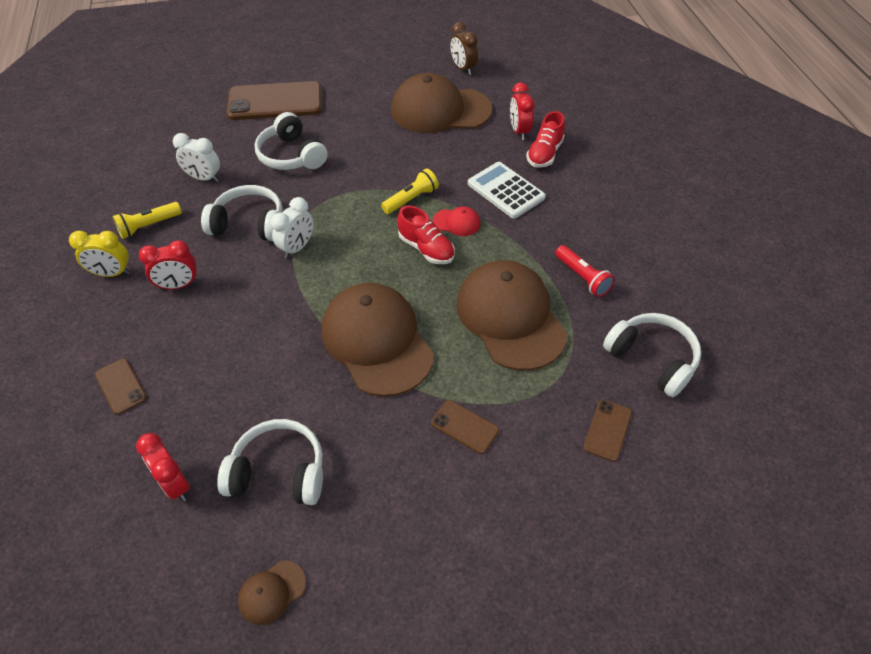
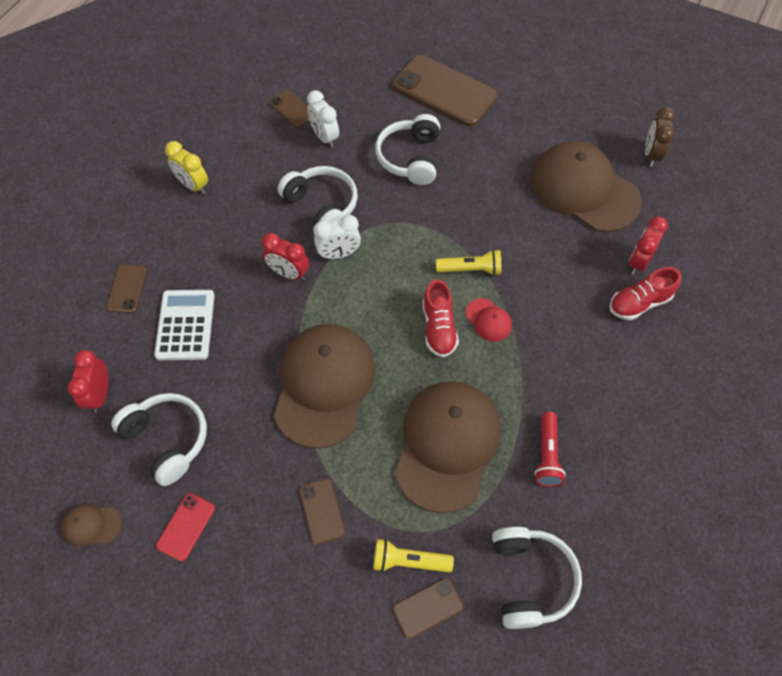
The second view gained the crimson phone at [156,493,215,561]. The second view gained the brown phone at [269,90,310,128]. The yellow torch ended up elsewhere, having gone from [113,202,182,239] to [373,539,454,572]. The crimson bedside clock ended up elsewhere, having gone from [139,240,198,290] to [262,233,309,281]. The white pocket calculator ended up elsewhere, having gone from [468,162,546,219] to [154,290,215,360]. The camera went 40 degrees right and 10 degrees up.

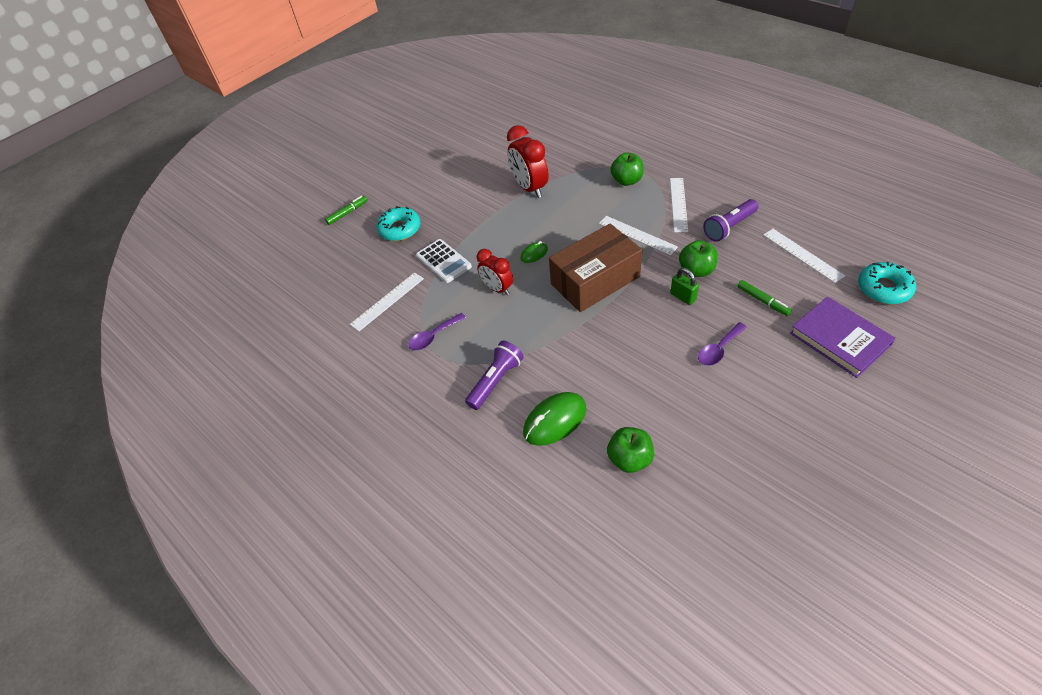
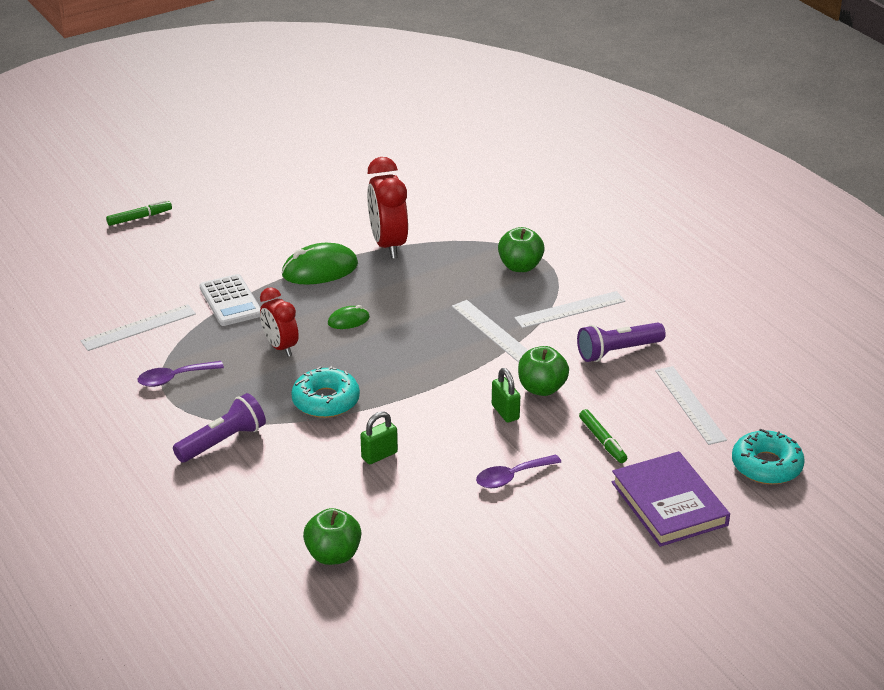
The second view lost the brown box at [549,224,642,312]. The second view gained the green small lock at [360,411,398,464]. The turquoise doughnut ended up elsewhere, having gone from [376,206,421,241] to [291,366,360,418]. The green PC mouse ended up elsewhere, having gone from [523,392,586,446] to [282,243,358,284]. The white measuring stick at [670,178,688,232] ended up facing another way, 45 degrees clockwise from before. The camera went 10 degrees right and 15 degrees down.

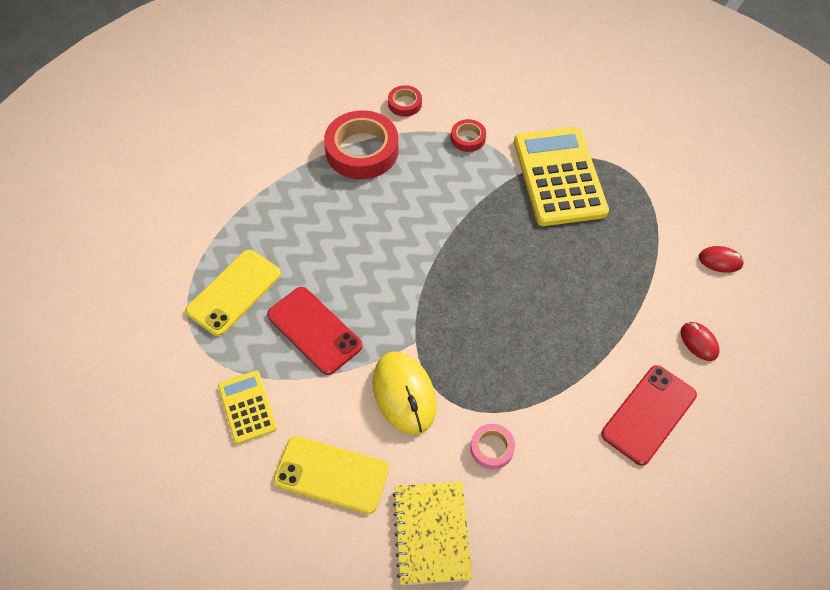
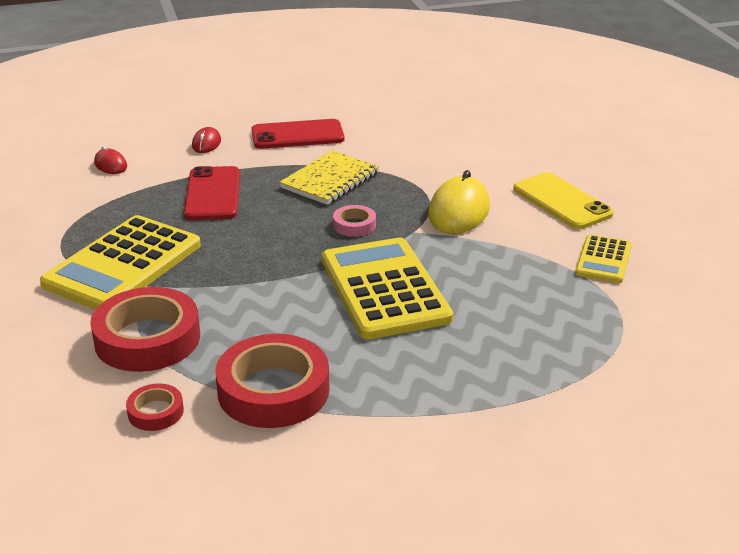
The second view lost the yellow phone at [185,250,281,336]. The second view gained the yellow pocket calculator at [322,237,453,340]. The crimson phone ended up elsewhere, having gone from [267,287,362,375] to [184,166,240,220]. The yellow exercise book ended up elsewhere, having gone from [393,482,472,585] to [279,150,379,205]. The rosy sticky tape ended up elsewhere, having gone from [470,424,515,469] to [333,205,376,237]. The size of the crimson sticky tape at [451,119,486,152] changed by a factor of 2.07. The camera went 140 degrees left and 25 degrees down.

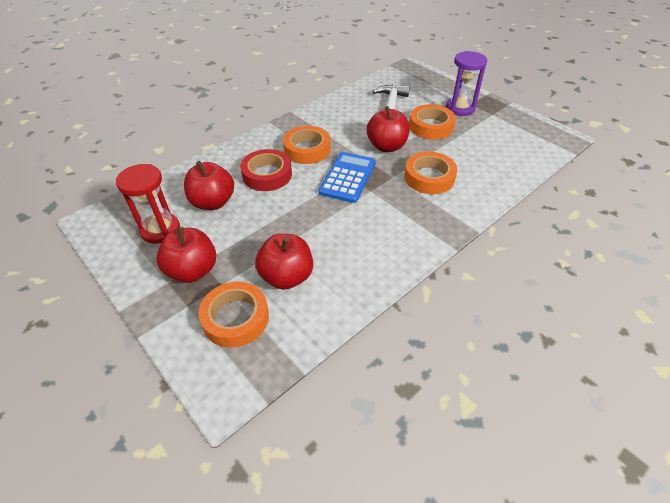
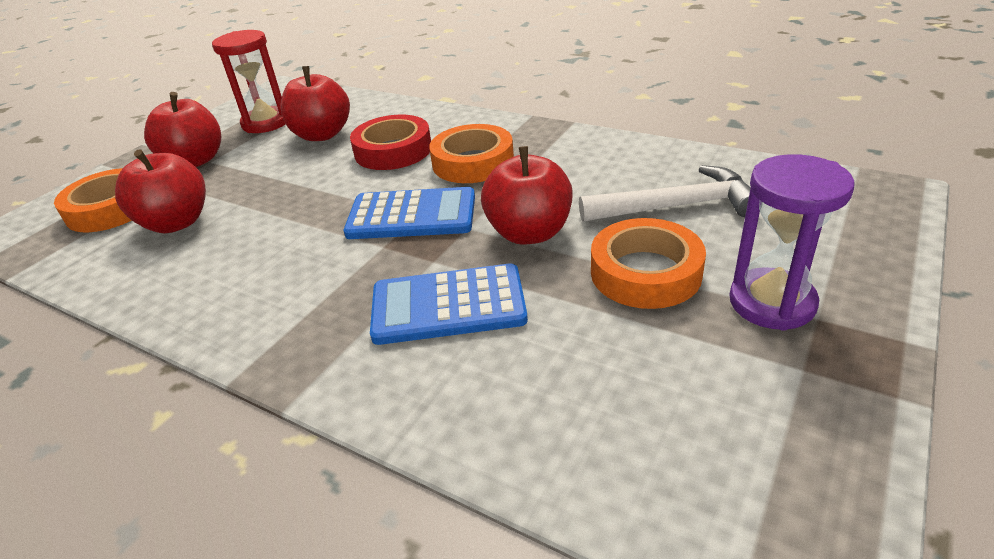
Where the orange sticky tape stood at [404,152,457,194], the cobalt pocket calculator came to stand at [370,263,528,345]. The camera went 75 degrees right and 10 degrees down.

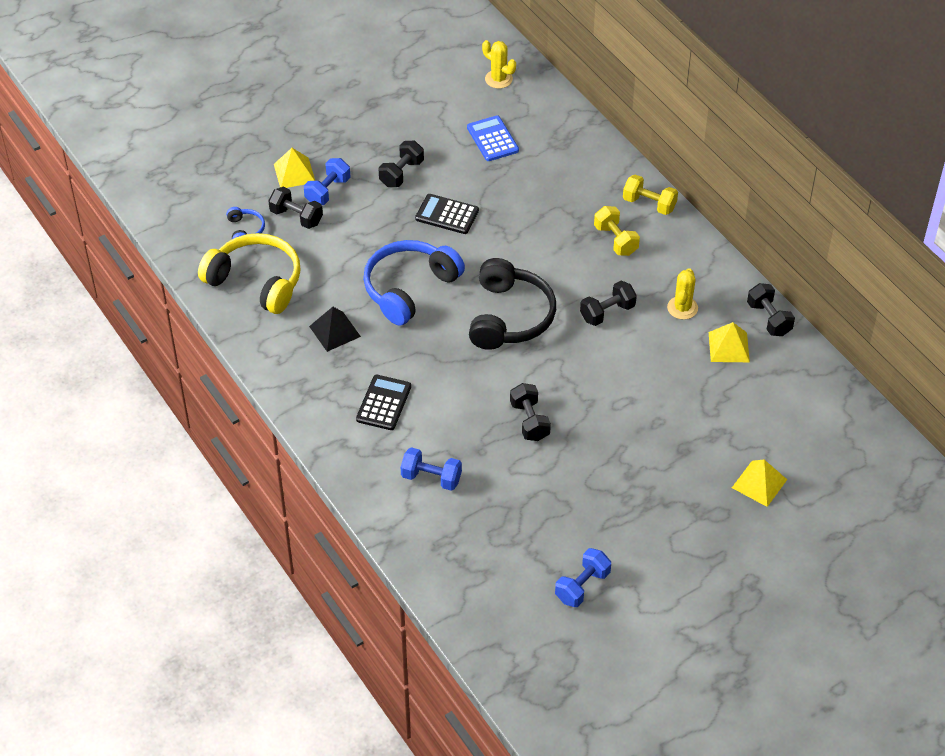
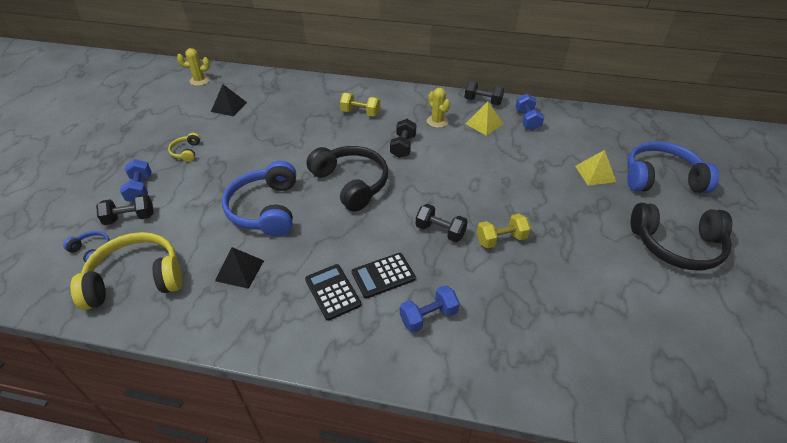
The second view lost the yellow solid pyramid at [274,148,315,188]. The second view gained the cobalt headset at [627,141,719,193]. The second view gained the ebony headset at [631,203,732,270]. The ebony pocket calculator ended up elsewhere, having gone from [415,194,479,234] to [352,253,416,299]. The cobalt dumbbell ended up elsewhere, having gone from [555,548,611,607] to [516,94,544,131]. The yellow dumbbell ended up elsewhere, having gone from [623,175,678,215] to [477,214,531,249]. Where the ebony dumbbell stood at [378,141,424,187], the yellow headset came to stand at [168,133,201,162]. Where the cobalt pocket calculator stood at [467,115,519,161], the ebony solid pyramid came to stand at [211,84,247,117]. The camera went 45 degrees left and 5 degrees down.

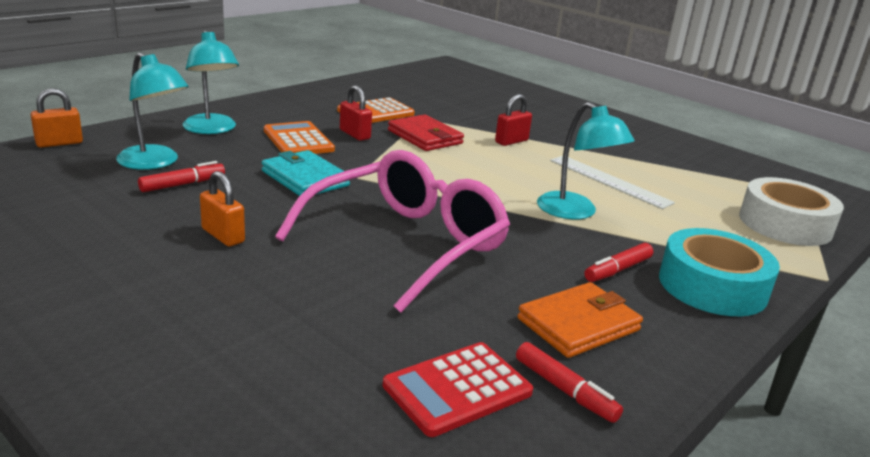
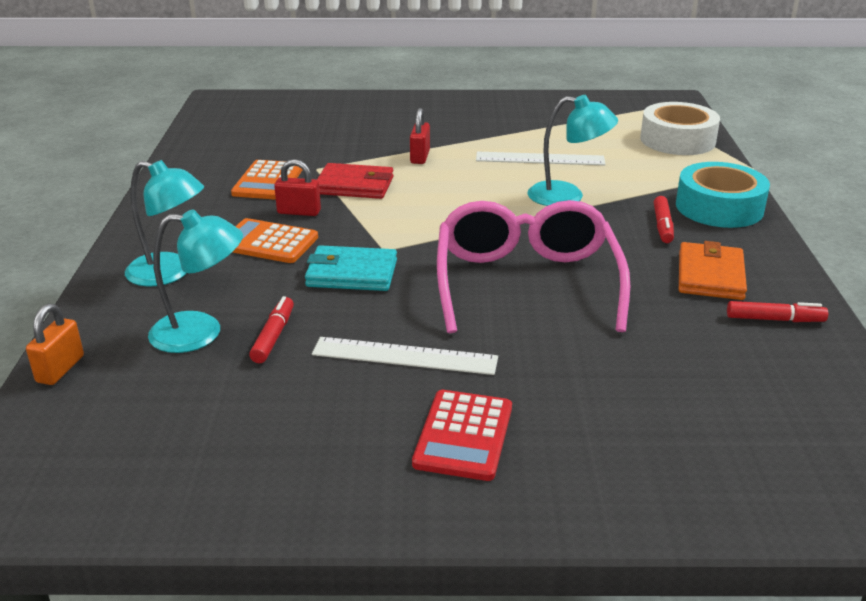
The crimson pocket calculator ended up elsewhere, having gone from [383,342,533,437] to [412,390,512,481]. Where the orange small lock stood at [200,171,245,247], the white measuring stick came to stand at [312,337,498,375]. The camera went 40 degrees left and 5 degrees up.

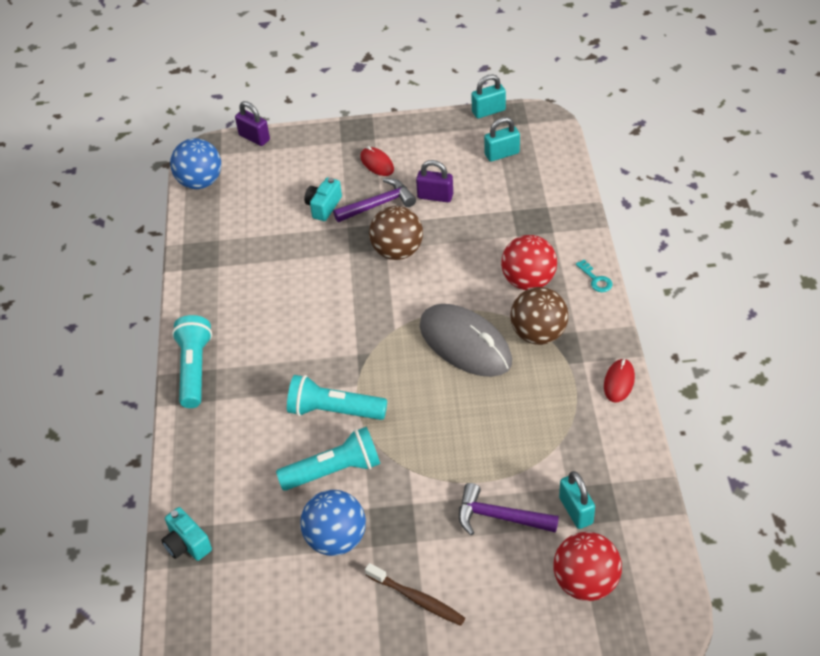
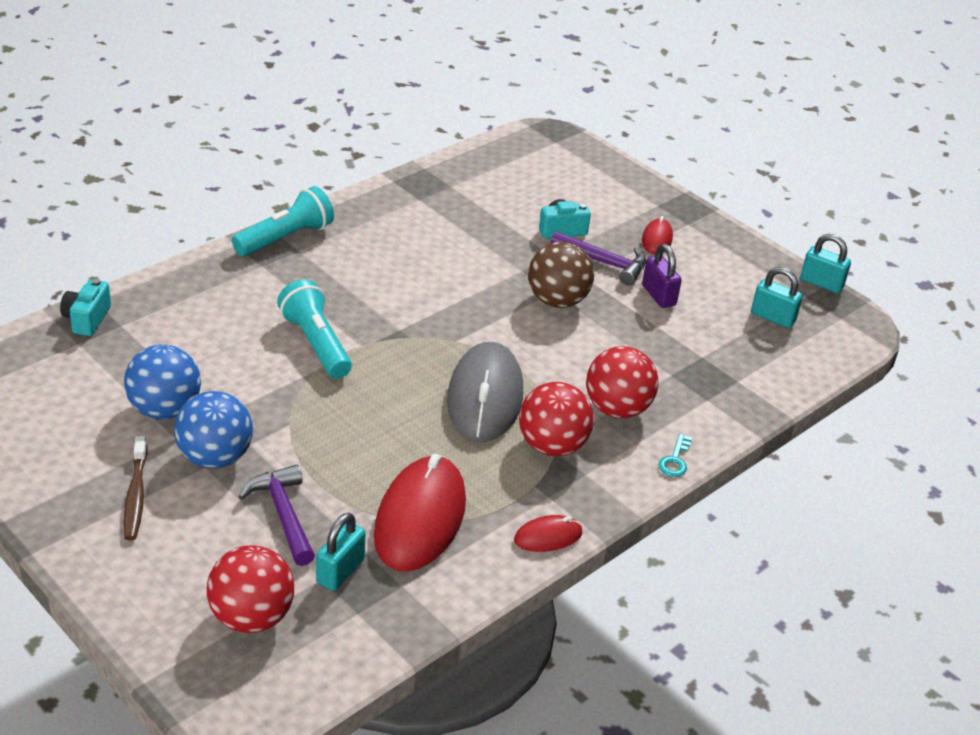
The second view lost the purple small lock at [235,101,270,146]. The second view lost the turquoise torch at [276,427,380,491]. The second view gained the crimson PC mouse at [374,454,466,571]. The cobalt ball ended up elsewhere, having gone from [170,138,221,189] to [174,391,253,469]. What was the brown ball at [510,287,569,345] turned into the crimson ball at [519,382,594,456]. The camera went 45 degrees right and 10 degrees down.

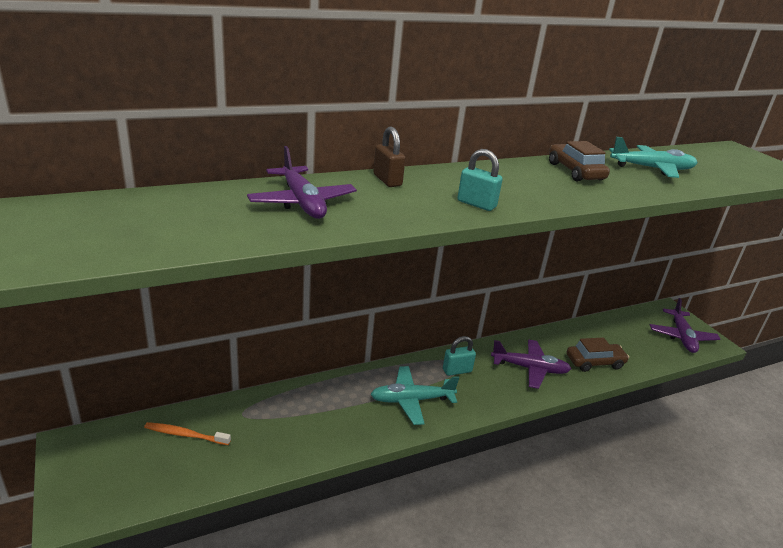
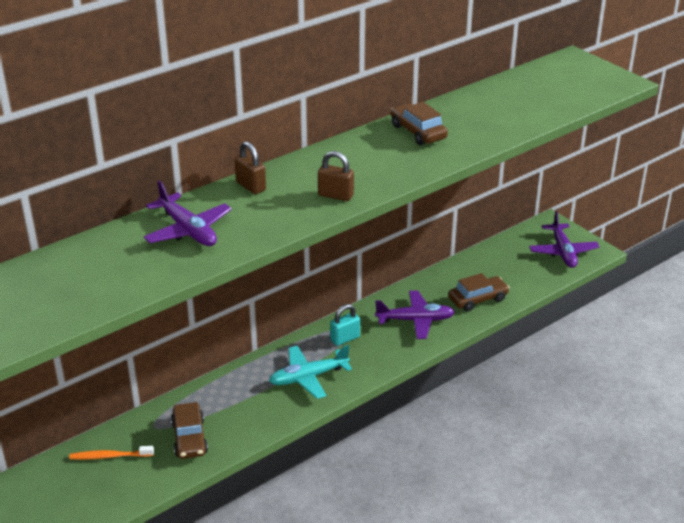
The second view lost the turquoise aeroplane at [609,137,698,178]. The second view gained the brown toy car at [171,402,208,459]. What was the turquoise small lock at [457,149,503,211] turned into the brown small lock at [318,151,354,201]. The camera went 10 degrees left and 5 degrees up.

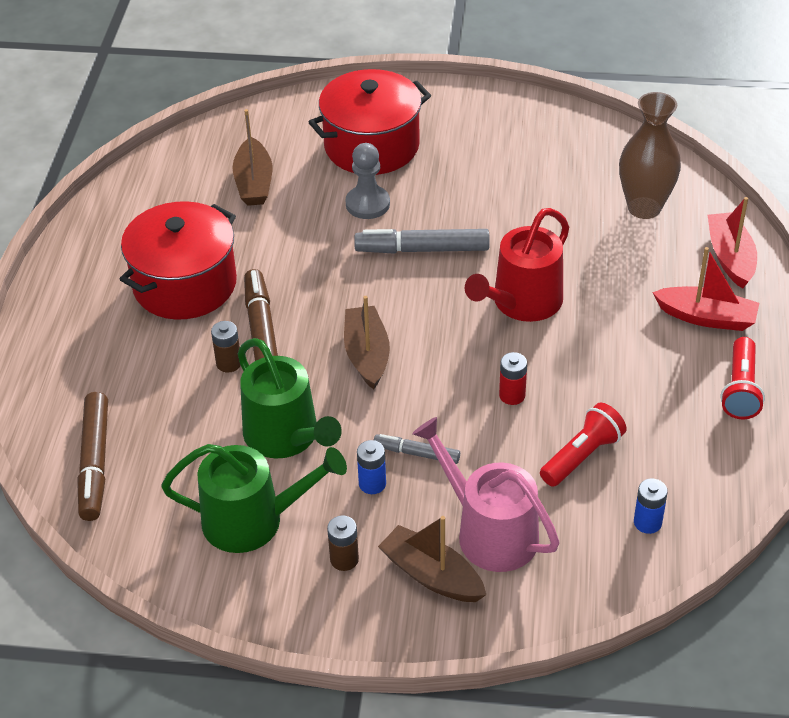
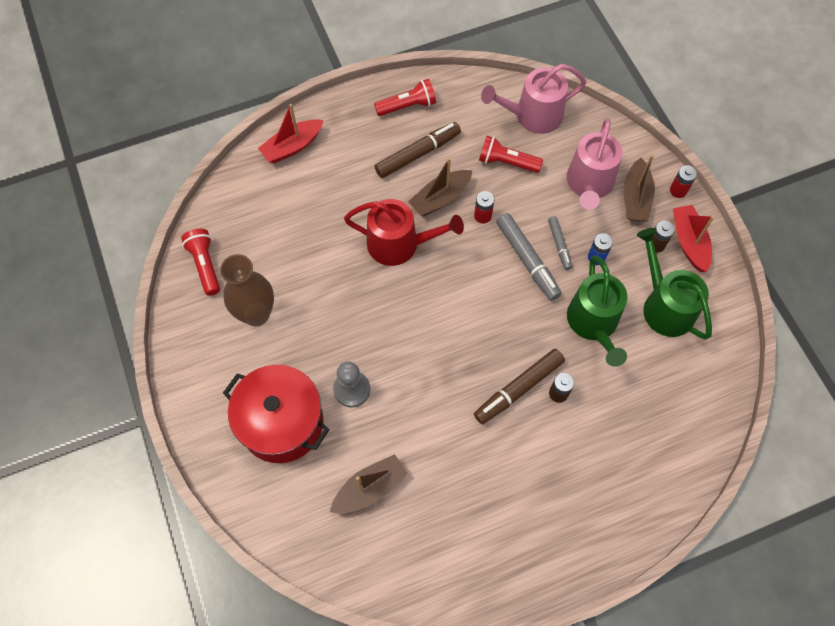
The second view lost the crimson cooking pot at [120,201,237,320]. The second view gained the crimson torch at [181,229,220,296]. The second view gained the crimson battery at [670,165,697,198]. The brown marker pen ended up elsewhere, having gone from [77,392,108,521] to [374,122,461,178]. The brown sailboat ended up elsewhere, having gone from [344,296,390,389] to [408,158,472,216]. The gray marker pen ended up elsewhere, having gone from [354,229,490,254] to [496,213,562,301]. The brown tall vase ended up elsewhere, having gone from [619,92,681,219] to [220,254,274,326]. The crimson sailboat ended up elsewhere, having gone from [652,247,759,331] to [673,205,714,272]. Where the cobalt battery stood at [634,479,668,534], the rosy sprinkling can came to stand at [481,64,586,134]. The green sprinkling can at [238,338,342,458] ended up facing another way, 150 degrees clockwise from before. The camera went 120 degrees left and 20 degrees up.

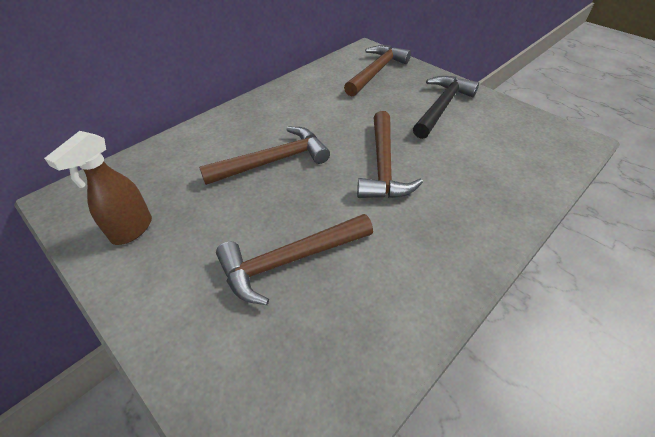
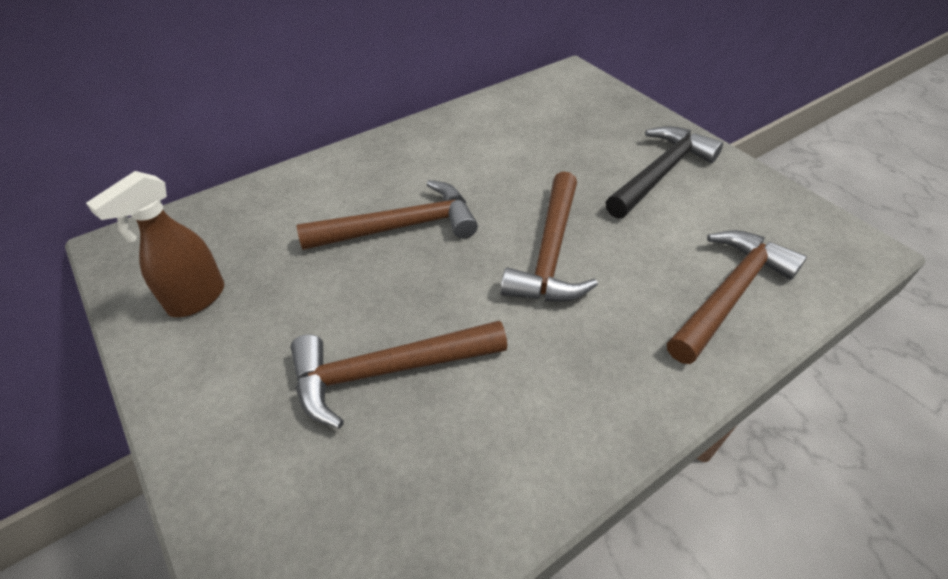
The brown carpenter's hammer ended up elsewhere, having gone from [344,45,411,97] to [667,230,807,364]. The camera went 10 degrees right and 0 degrees up.

